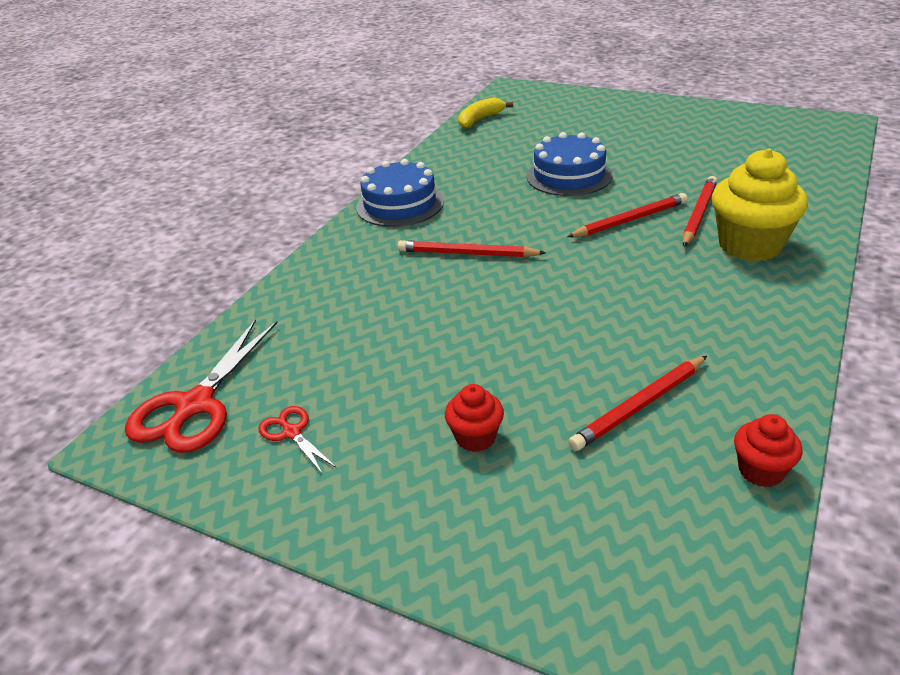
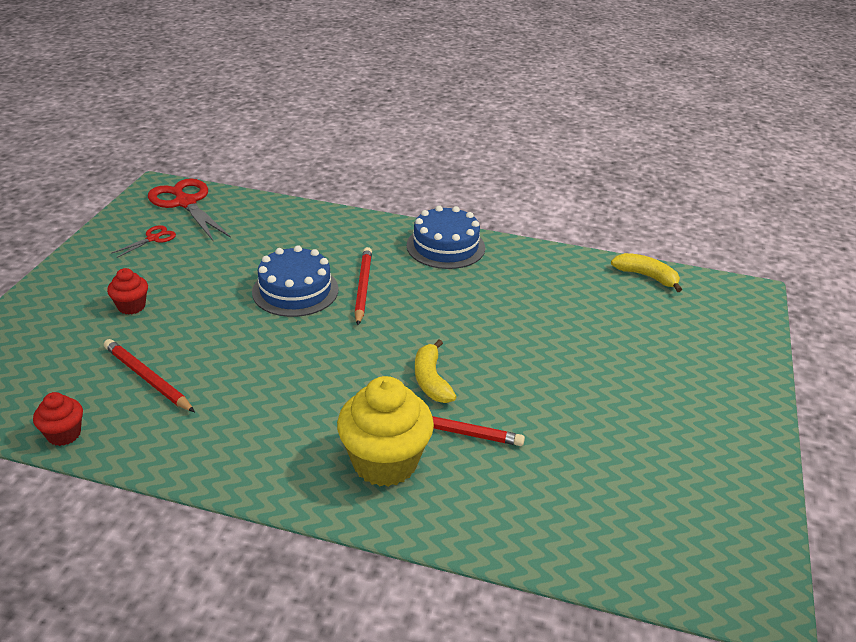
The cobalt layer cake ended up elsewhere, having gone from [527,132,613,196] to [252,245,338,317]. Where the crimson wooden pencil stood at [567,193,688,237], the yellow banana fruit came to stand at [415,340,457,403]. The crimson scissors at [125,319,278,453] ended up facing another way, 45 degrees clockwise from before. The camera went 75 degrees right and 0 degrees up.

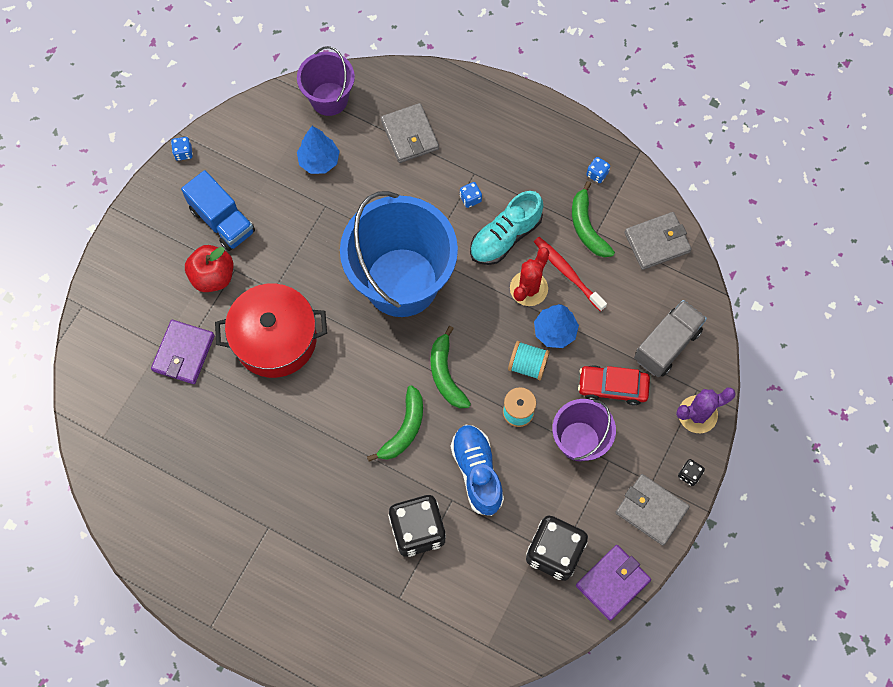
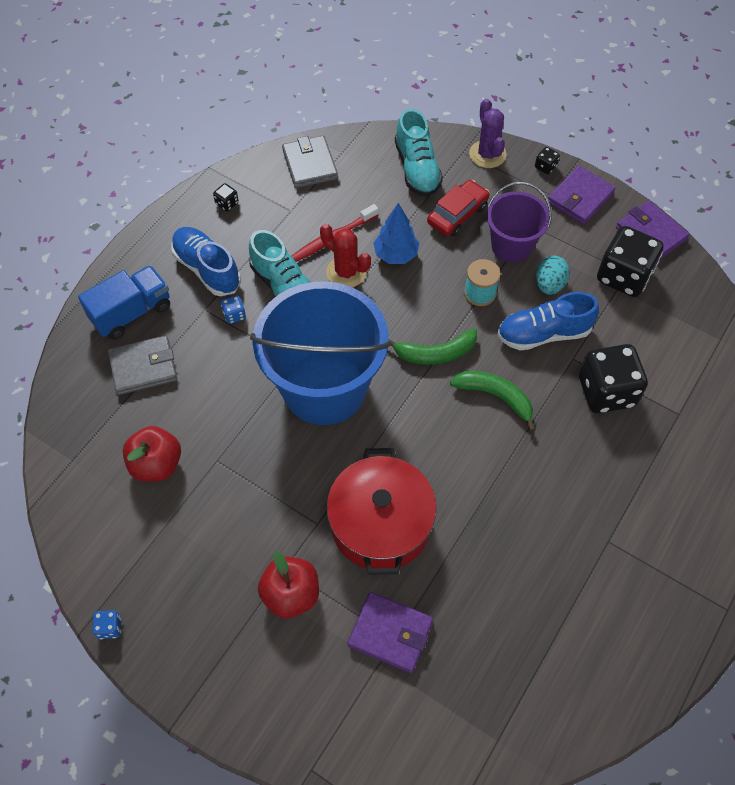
The second view lost the purple sand bucket at [297,46,355,116]. The second view lost the turquoise reel of thread at [508,341,550,380]. The second view lost the green banana fruit at [572,181,615,258]. The second view gained the cobalt shoe at [171,227,241,296]. The second view gained the turquoise egg shape at [536,256,570,295]. The cobalt lorry ended up elsewhere, having gone from [181,170,255,251] to [78,265,170,340]. Where the cobalt fir tree stood at [297,126,340,174], the crimson apple came to stand at [123,426,181,482]. Where the gray lorry stood at [634,300,707,377], the turquoise shoe came to stand at [395,109,443,197]. What was the cobalt dice at [586,157,610,183] turned into the ebony dice at [213,183,239,211]. What was the gray billfold at [615,474,690,546] turned into the purple billfold at [548,166,615,225]. The crimson toy car at [578,365,650,405] ended up facing another way, 150 degrees counterclockwise from before. The camera went 85 degrees left and 10 degrees down.

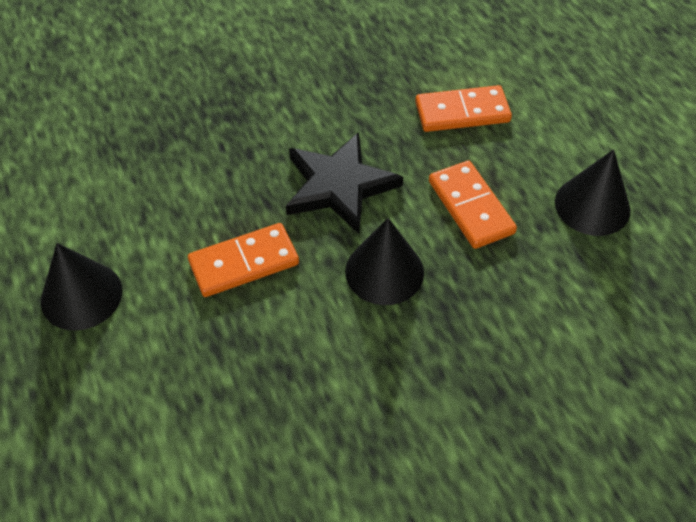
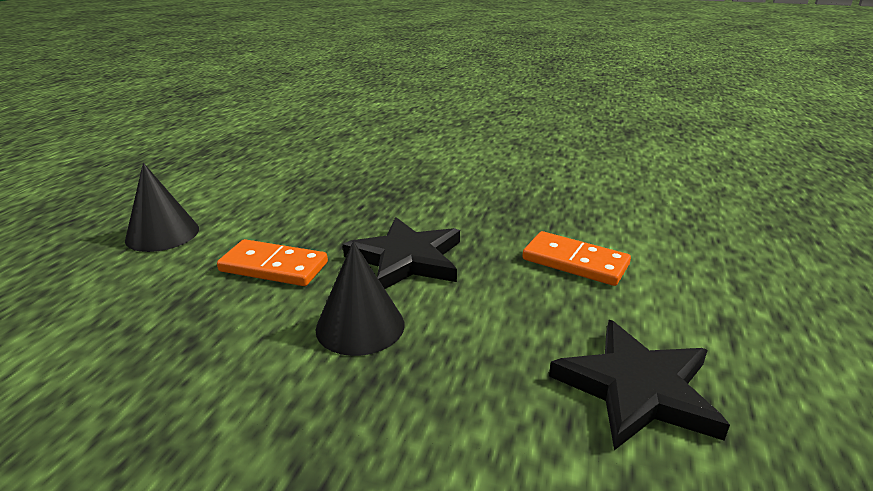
The second view lost the orange domino piece at [429,161,517,249]. Where the ebony cone stood at [555,149,631,236], the ebony star came to stand at [549,320,730,450]. The camera went 40 degrees right and 25 degrees down.

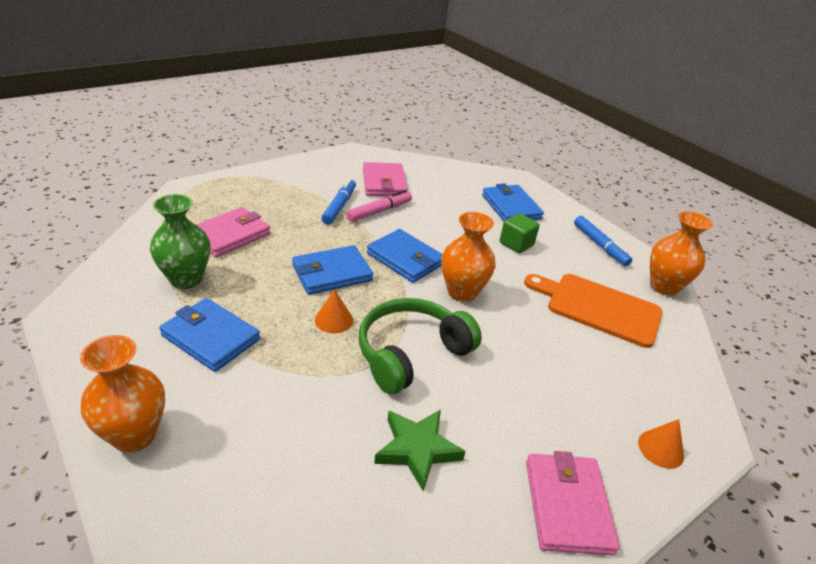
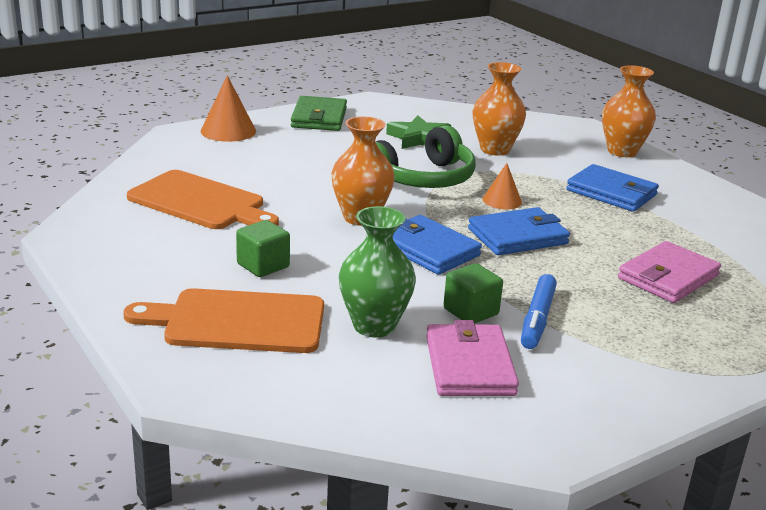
The second view lost the cobalt marker pen at [574,216,632,266]. The green tall vase ended up elsewhere, having gone from [150,194,210,289] to [339,206,416,338]. The orange tall vase ended up elsewhere, having gone from [650,211,713,296] to [473,62,526,156]. Where the rosy marker pen stood at [346,190,412,222], the green cube came to stand at [443,263,503,324]. Where the cobalt billfold stood at [482,183,544,221], the orange bread board came to stand at [123,288,324,353]. What was the rosy billfold at [526,451,620,555] turned into the green billfold at [291,96,347,131]. The size of the orange cone at [638,419,684,469] changed by a factor of 1.58. The camera went 175 degrees left and 10 degrees down.

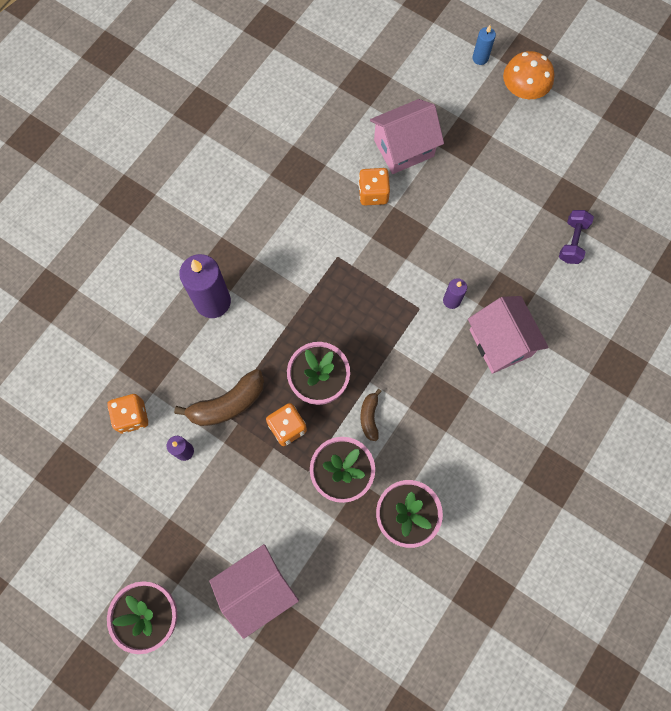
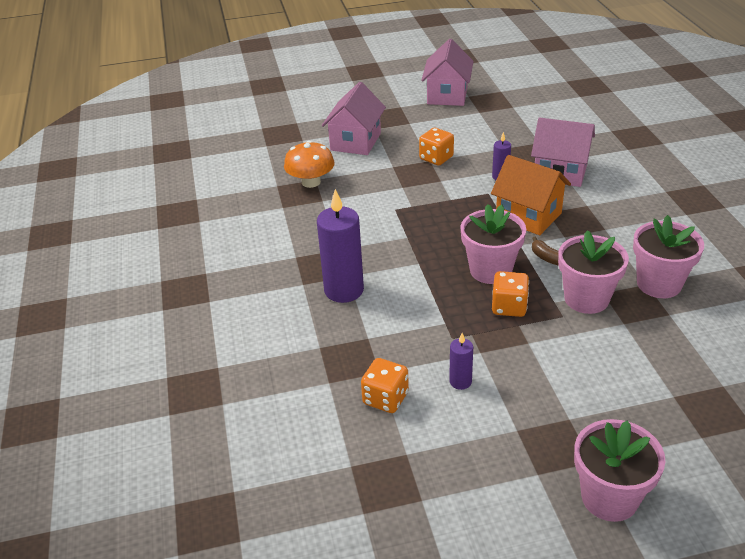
The second view lost the brown banana fruit at [174,369,264,426]. The second view lost the cobalt wax candle at [472,25,496,65]. The second view lost the purple dumbbell at [559,210,594,264]. The second view gained the orange toy house at [491,155,571,235]. The rosy toy house ended up elsewhere, having gone from [209,544,299,639] to [421,39,474,106]. The orange dice ended up elsewhere, having gone from [358,168,390,206] to [419,128,454,166]. The orange mushroom ended up elsewhere, having gone from [503,51,554,99] to [284,141,335,188]. The camera went 45 degrees left and 35 degrees down.

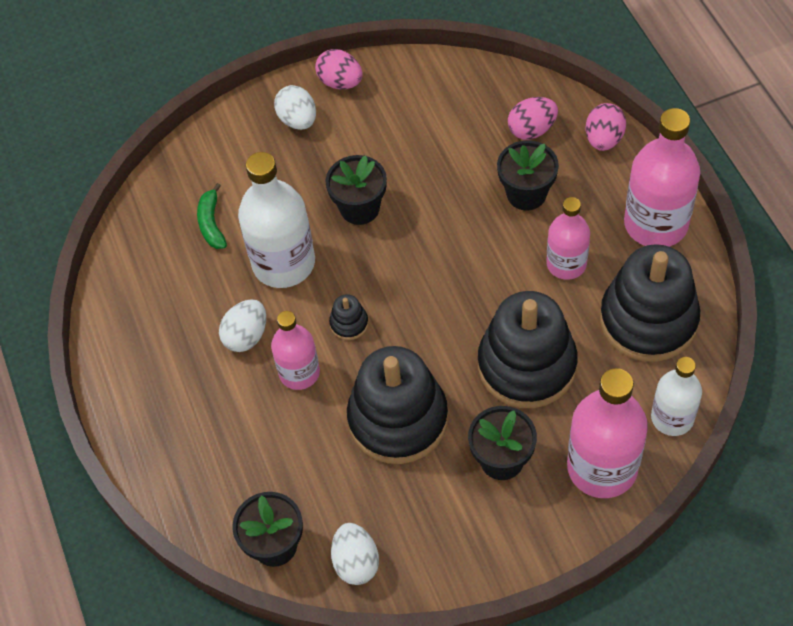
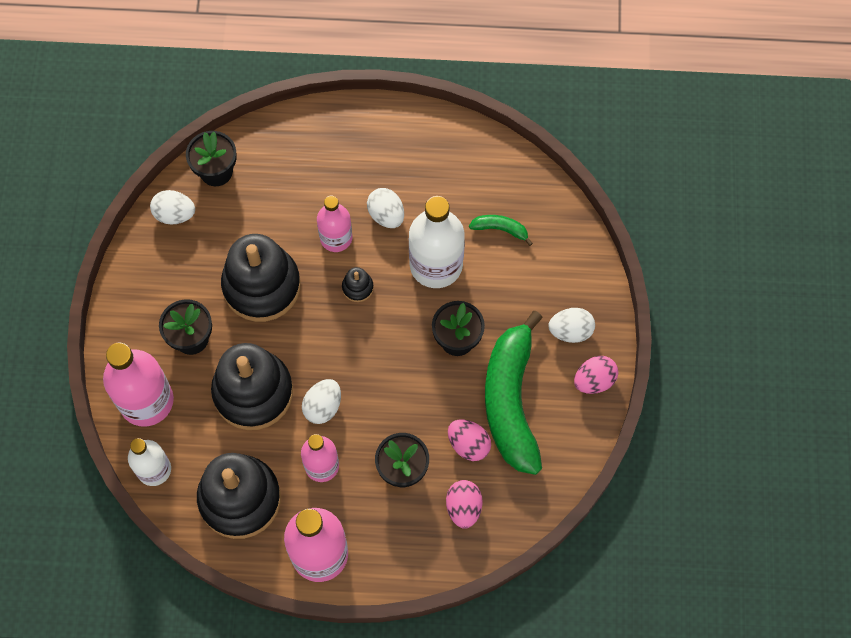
The second view gained the white egg shape at [302,379,341,424]. The second view gained the green banana fruit at [485,311,543,475]. The rosy egg shape ended up elsewhere, having gone from [586,103,626,151] to [448,419,491,461]. The camera went 110 degrees right and 10 degrees up.

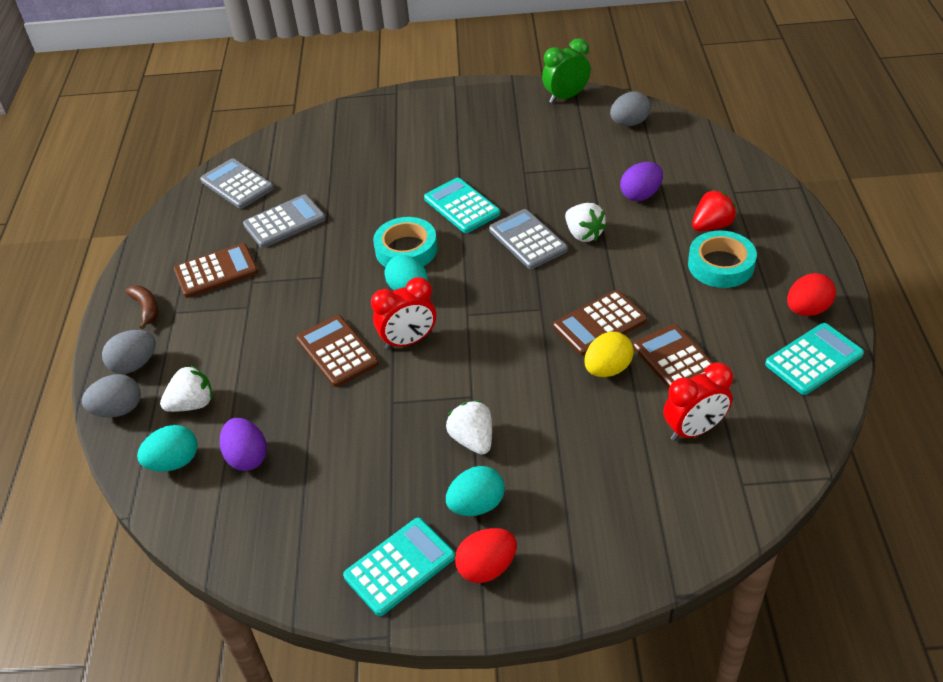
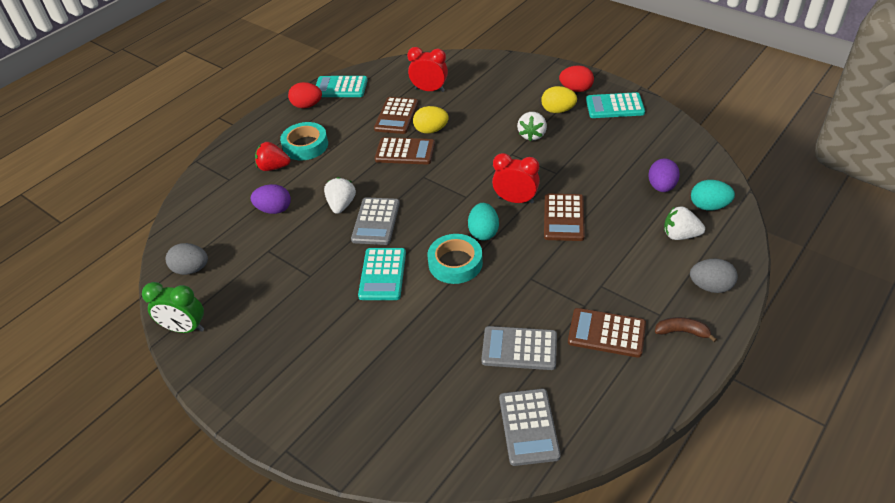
The second view lost the gray egg shape at [82,374,141,417]. What was the turquoise egg shape at [446,466,505,516] turned into the yellow egg shape at [541,86,577,113]. The brown banana fruit at [125,285,158,329] ended up facing another way, 90 degrees clockwise from before. The camera went 140 degrees left and 0 degrees up.

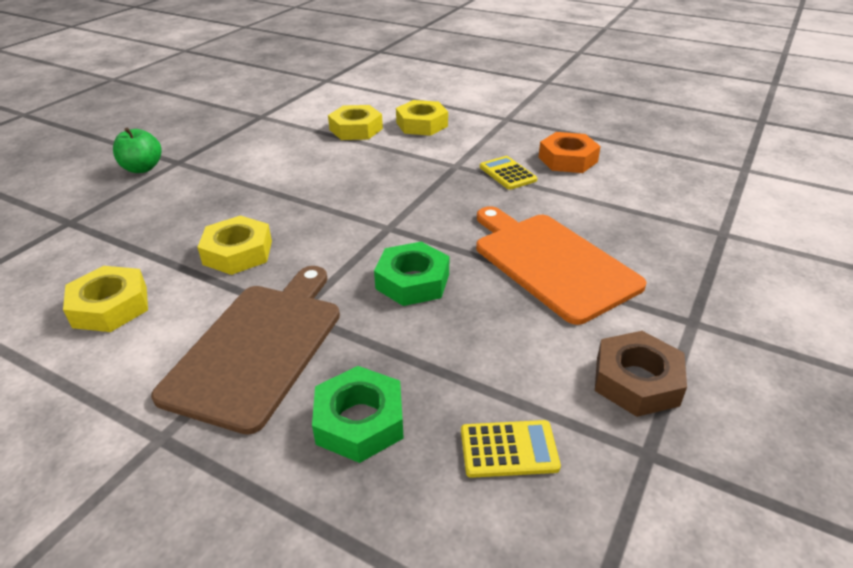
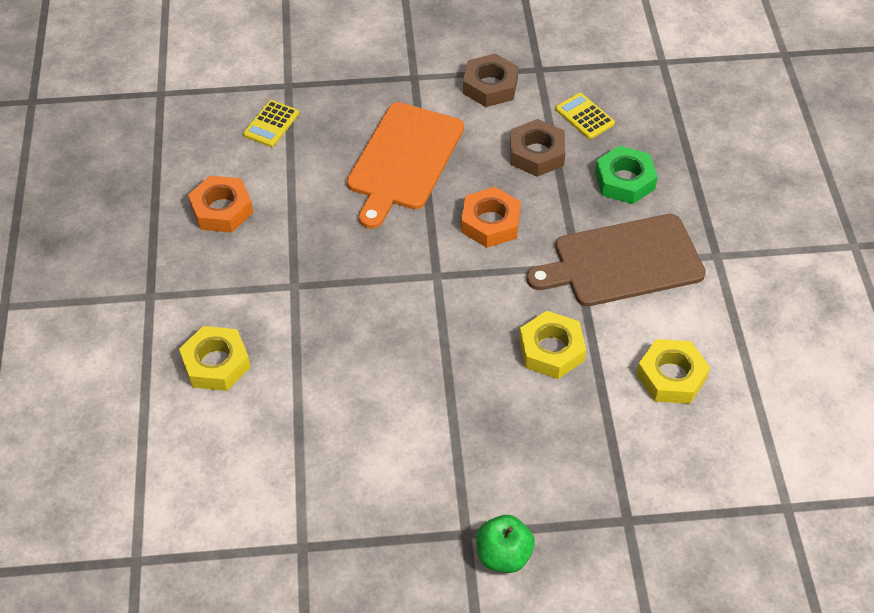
The second view lost the yellow hex nut at [328,105,383,140]. The second view gained the brown hex nut at [510,119,565,177]. The yellow pocket calculator ended up elsewhere, having gone from [480,156,537,190] to [243,100,299,147]. What was the green hex nut at [374,242,449,306] turned into the orange hex nut at [461,187,521,248]. The camera went 125 degrees left and 15 degrees up.

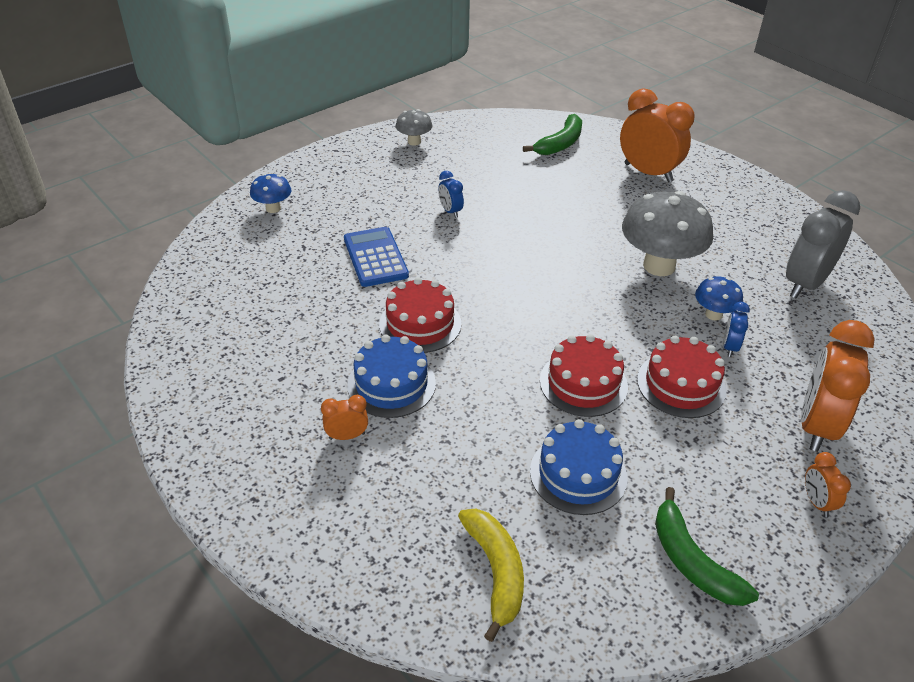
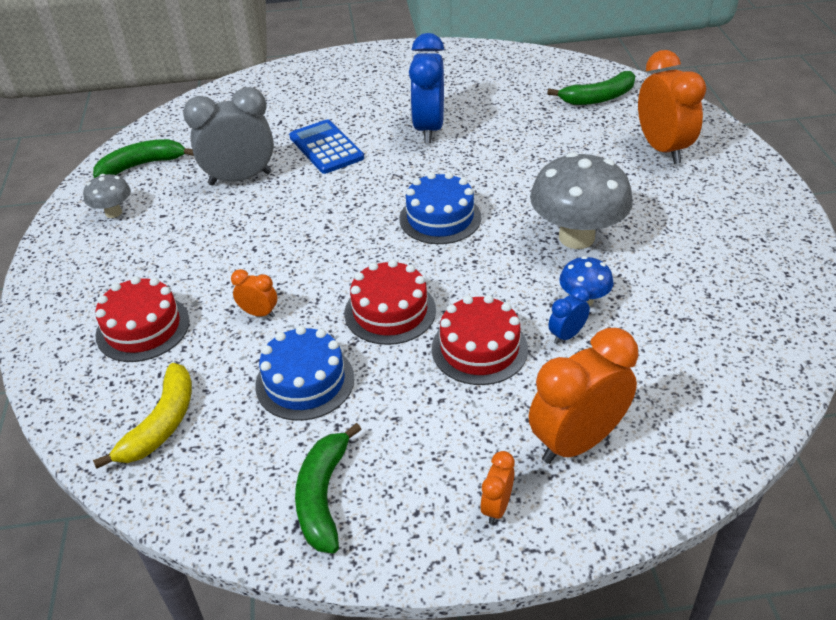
The second view lost the cobalt mushroom at [250,174,291,213]. The second view gained the green banana fruit at [93,139,194,178]. The orange bedside clock ended up elsewhere, having gone from [321,395,368,440] to [231,269,277,318]. The cobalt layer cake ended up elsewhere, having gone from [347,335,436,418] to [400,172,481,244]. The crimson layer cake ended up elsewhere, having gone from [379,277,462,353] to [95,276,190,362]. The gray mushroom ended up elsewhere, having gone from [396,109,432,146] to [83,174,131,218]. The gray bedside clock ended up elsewhere, having gone from [786,190,860,299] to [183,87,274,186]. The cobalt pocket calculator at [344,227,409,287] ended up facing another way, 45 degrees counterclockwise from before. The size of the cobalt bedside clock at [438,171,464,218] changed by a factor of 2.16. The camera went 35 degrees right and 0 degrees up.

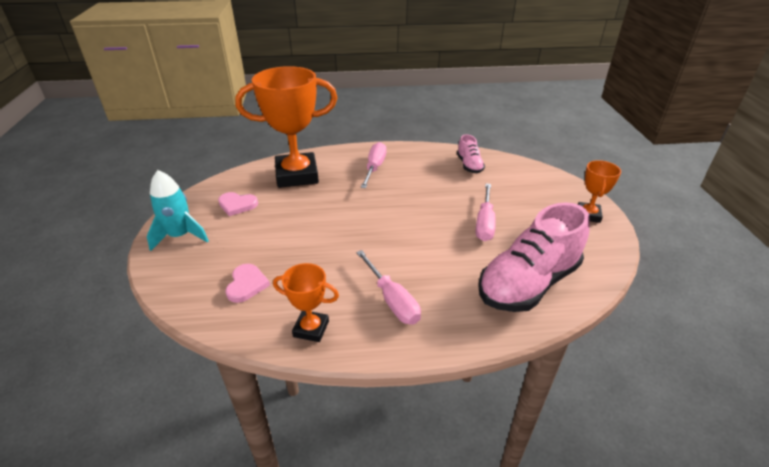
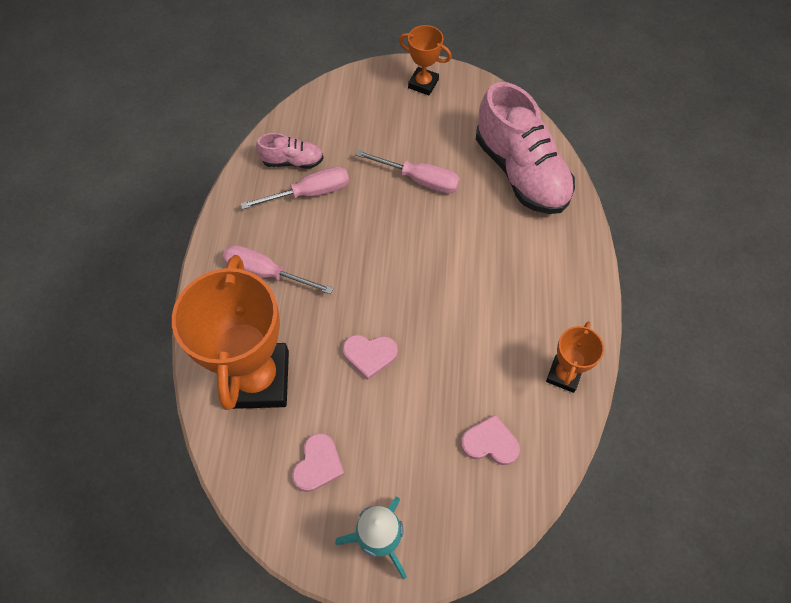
The second view gained the rosy heart shape at [343,335,398,380]. The rosy hand screwdriver ended up elsewhere, having gone from [356,250,421,324] to [241,167,349,210]. The camera went 80 degrees left and 25 degrees up.

